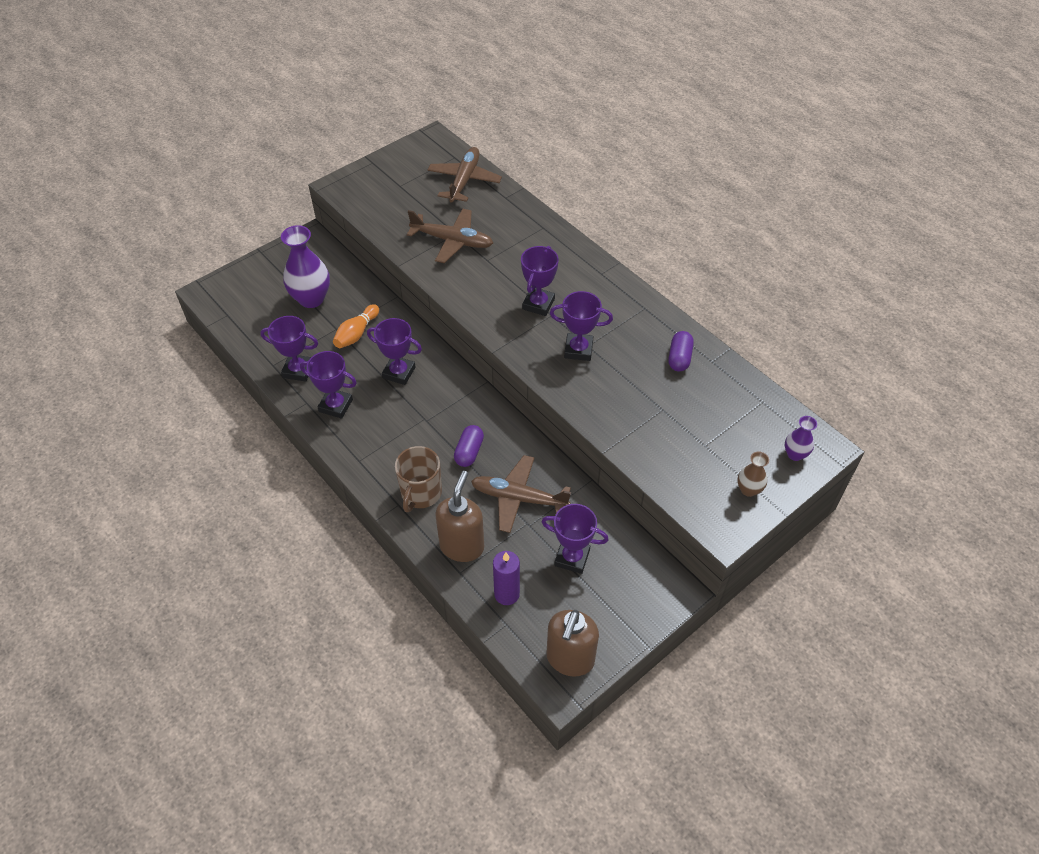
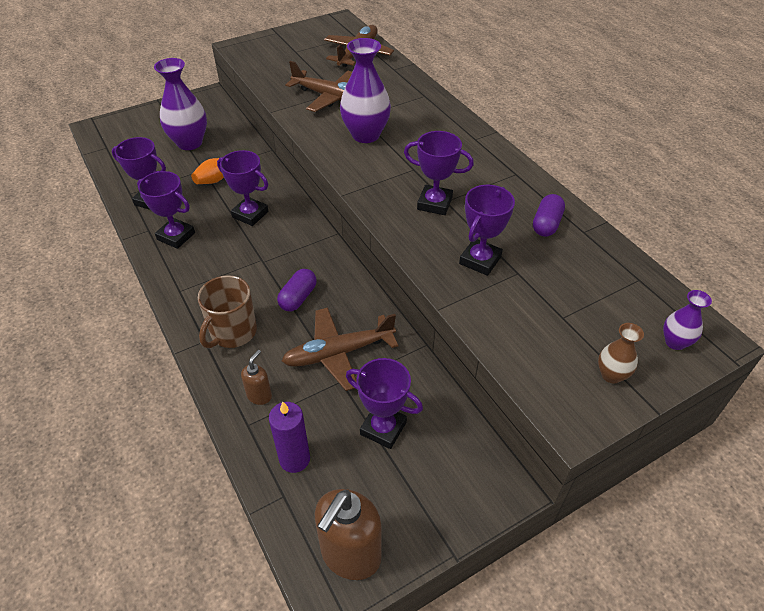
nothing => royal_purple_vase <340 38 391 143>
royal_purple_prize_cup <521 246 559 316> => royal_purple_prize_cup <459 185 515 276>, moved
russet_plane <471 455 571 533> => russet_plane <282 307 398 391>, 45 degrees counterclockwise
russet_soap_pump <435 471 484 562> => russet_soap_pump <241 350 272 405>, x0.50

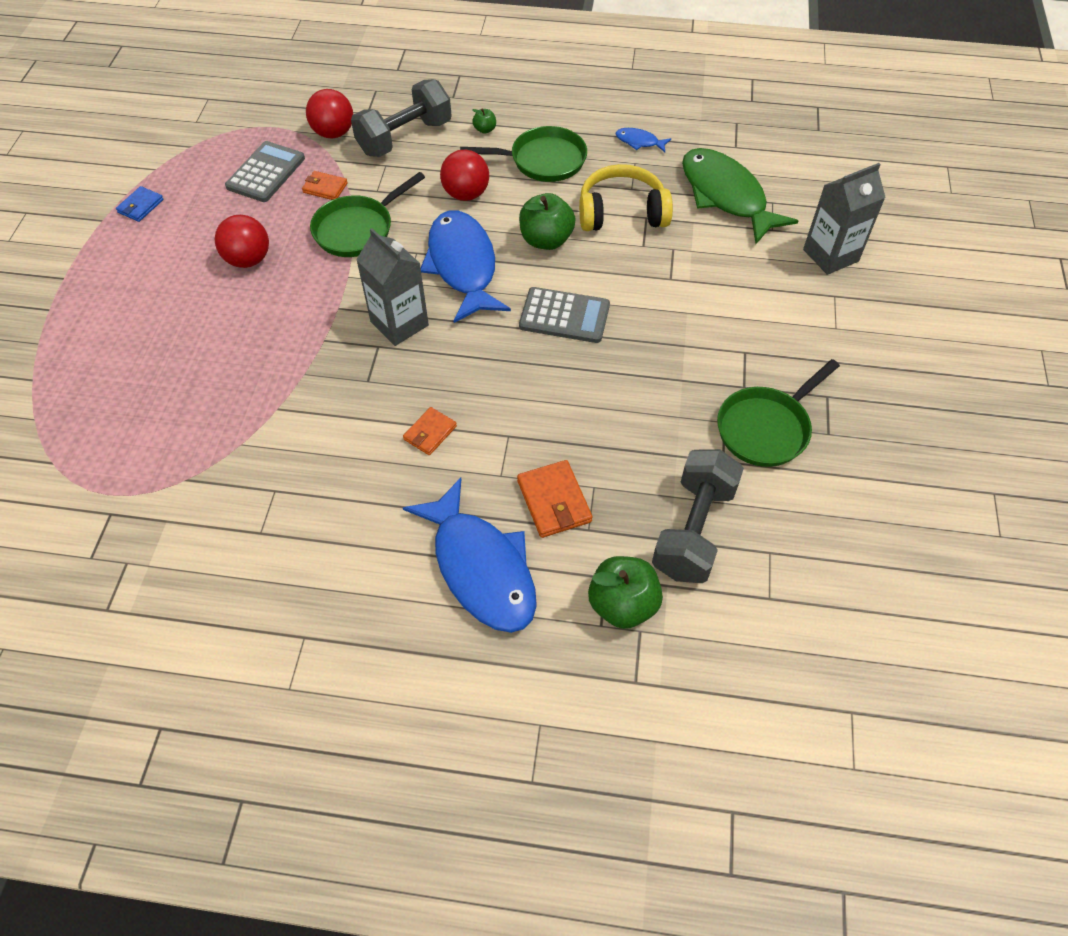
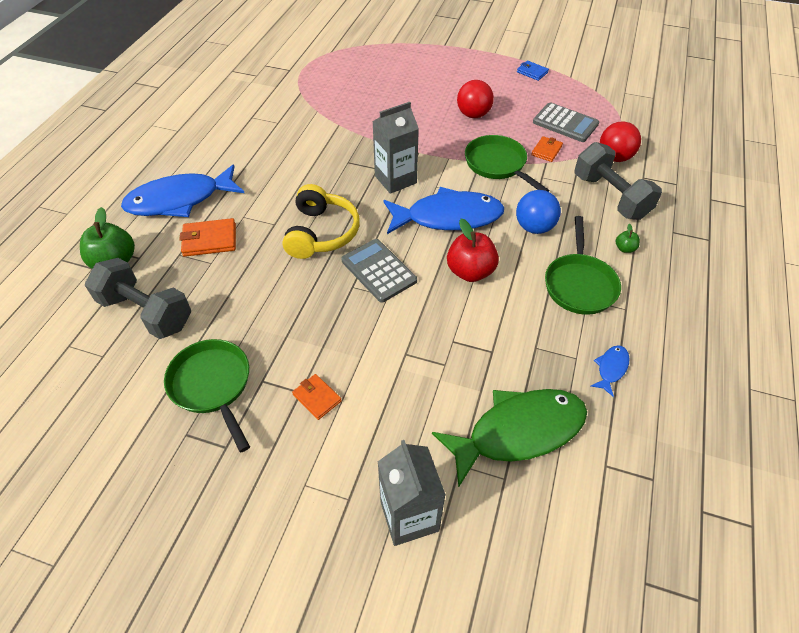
orange-coloured_wallet <403 407 457 455> => orange-coloured_wallet <292 374 342 420>, moved
yellow_headphones <579 164 673 231> => yellow_headphones <282 184 360 259>, moved
crimson_ball <440 149 489 201> => cobalt_ball <516 190 561 234>
emerald_apple <519 193 576 250> => crimson_apple <447 219 499 282>
ash-grey_pocket_calculator <519 287 610 343> => ash-grey_pocket_calculator <341 239 417 303>, 120 degrees clockwise

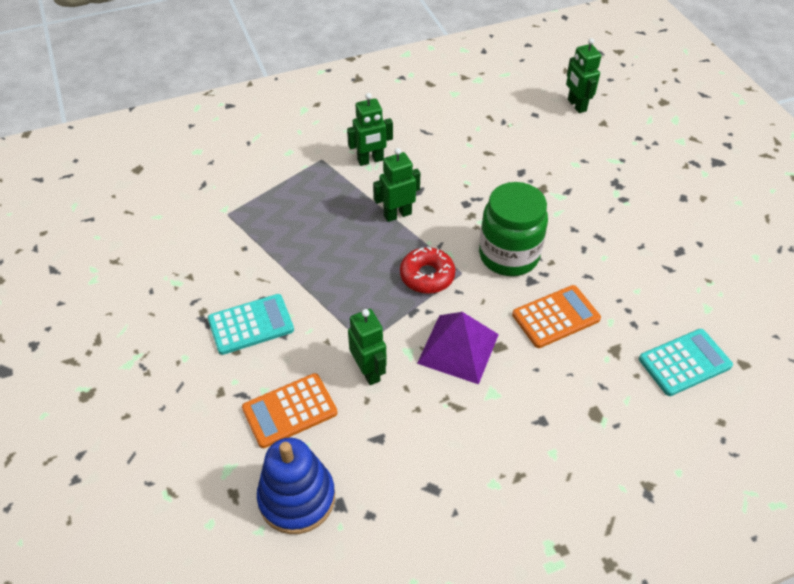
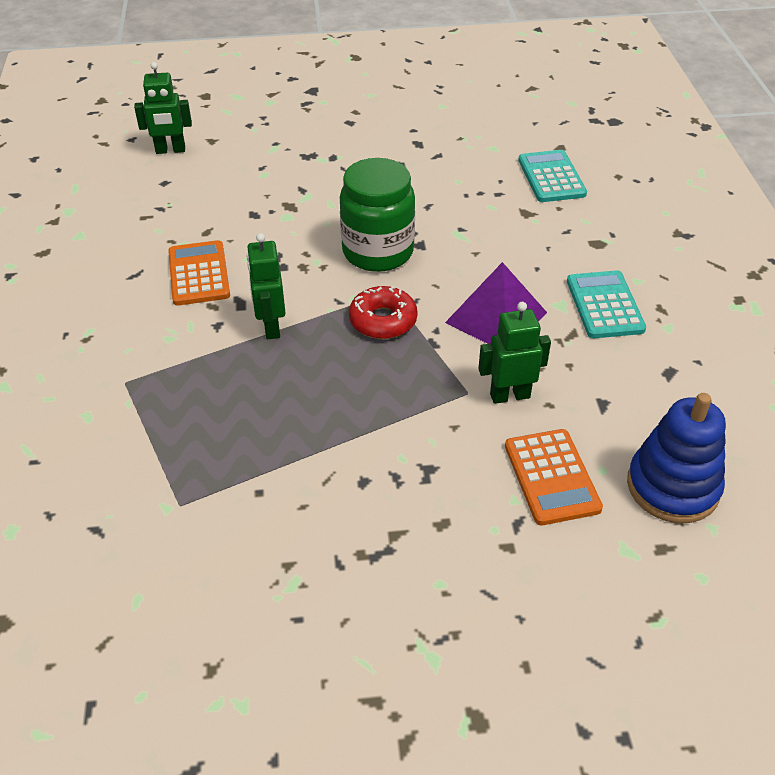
emerald_toy_robot <347 93 393 166> => nothing
turquoise_pocket_calculator <208 294 294 355> => turquoise_pocket_calculator <567 270 646 338>, moved
orange-coloured_pocket_calculator <512 285 601 348> => orange-coloured_pocket_calculator <168 240 230 306>, moved

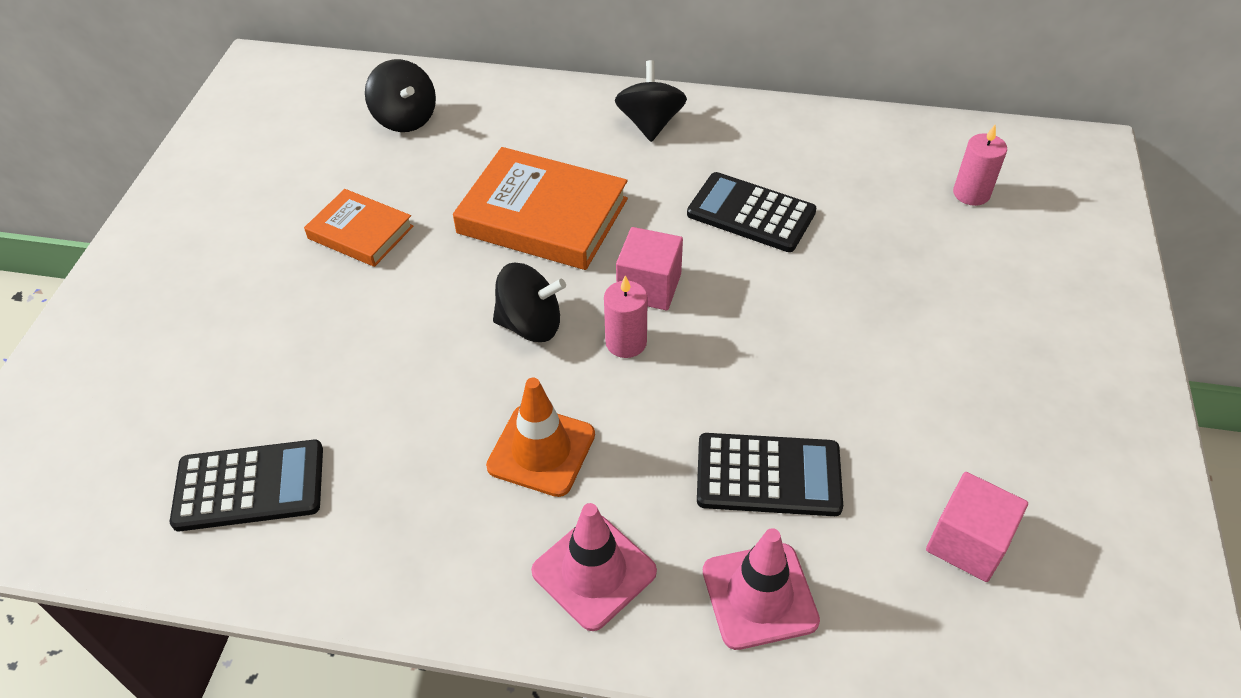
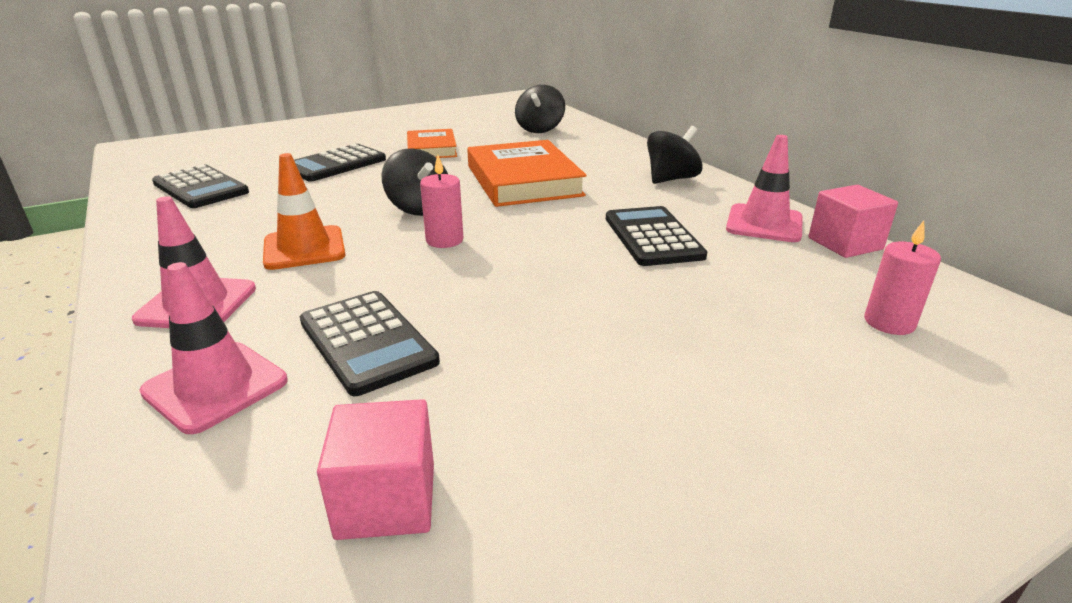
nothing => black_pocket_calculator <294 144 386 182>
nothing => rose-pink_traffic_cone <726 135 803 242>
rose-pink_block <616 227 683 310> => rose-pink_block <808 185 898 258>, moved

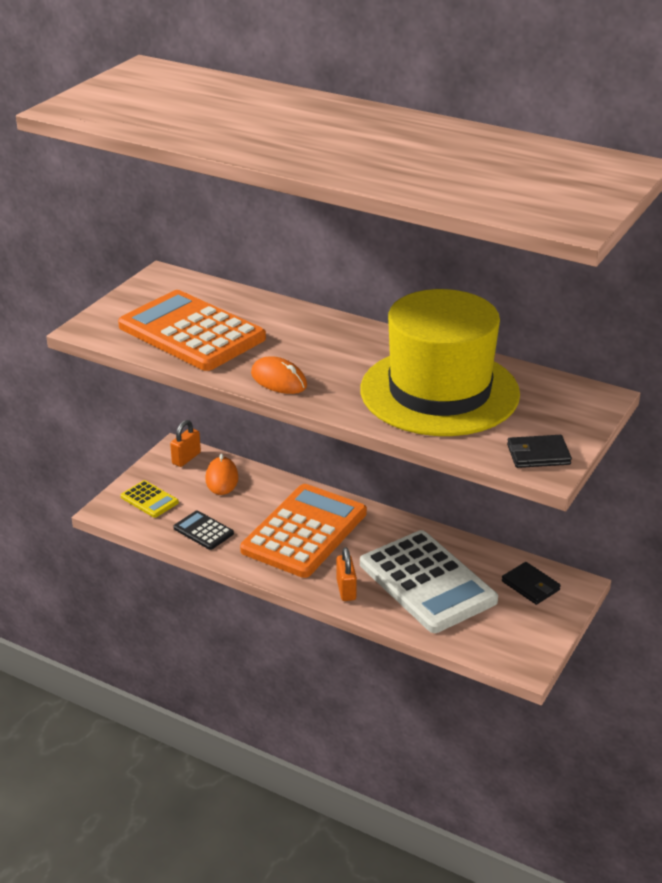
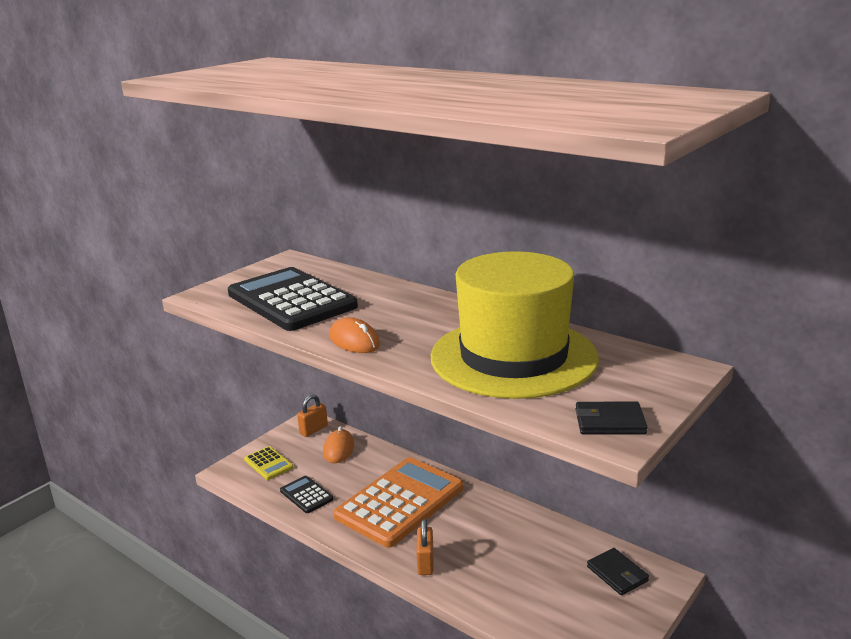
pure_white_pocket_calculator <360 530 498 633> => nothing
orange-coloured_pocket_calculator <118 290 266 371> => black_pocket_calculator <228 267 358 331>

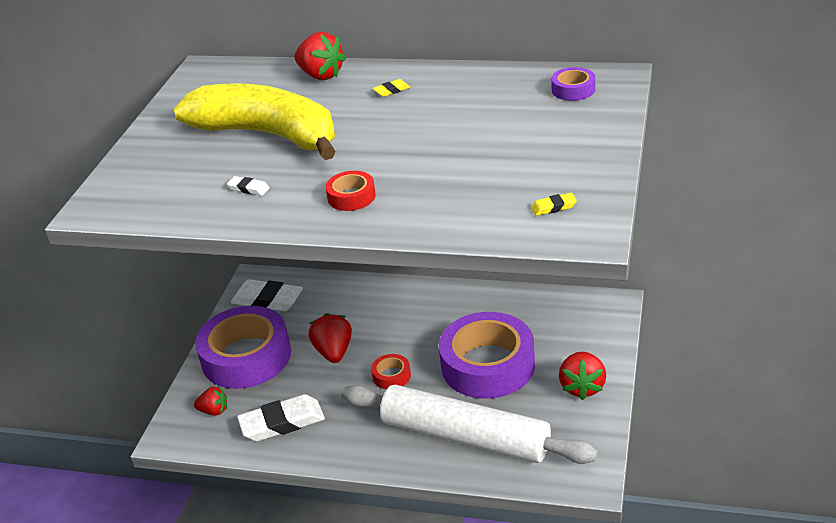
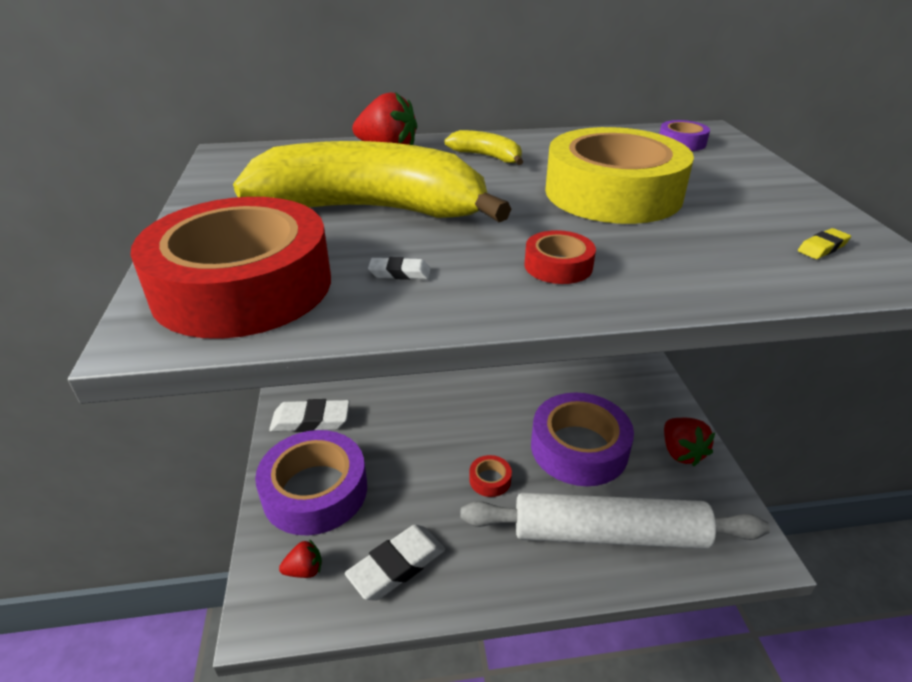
crimson_toy_strawberry <309 313 352 363> => nothing
nothing => crimson_tape <130 197 331 339>
nothing => yellow_tape <545 127 694 224>
yellow_eraser <372 79 410 97> => yellow_banana_fruit <445 130 523 165>

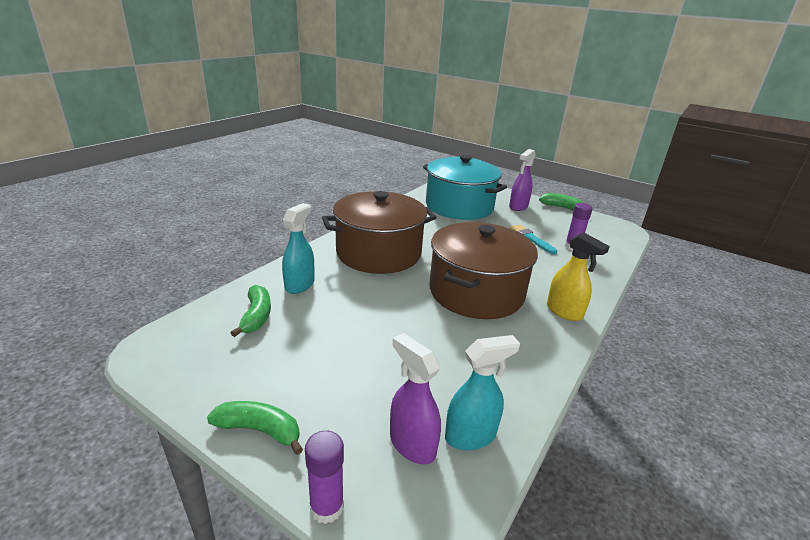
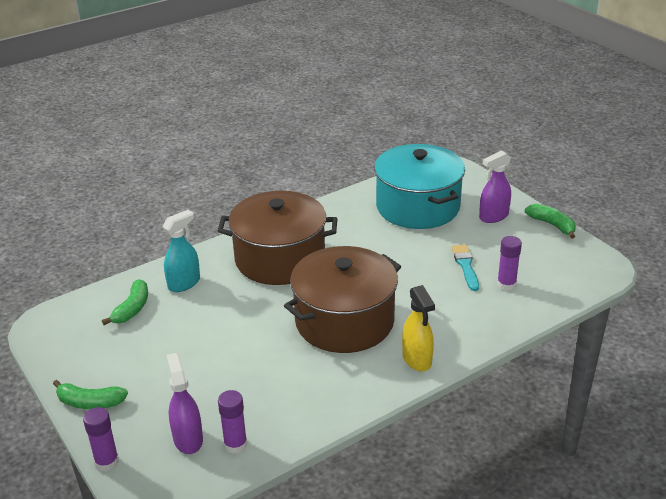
turquoise_spray_cleaner <445 335 520 451> => royal_purple_stick_of_glue <218 390 247 454>
emerald_banana_fruit <207 401 303 455> => emerald_banana_fruit <53 380 128 409>, 150 degrees clockwise

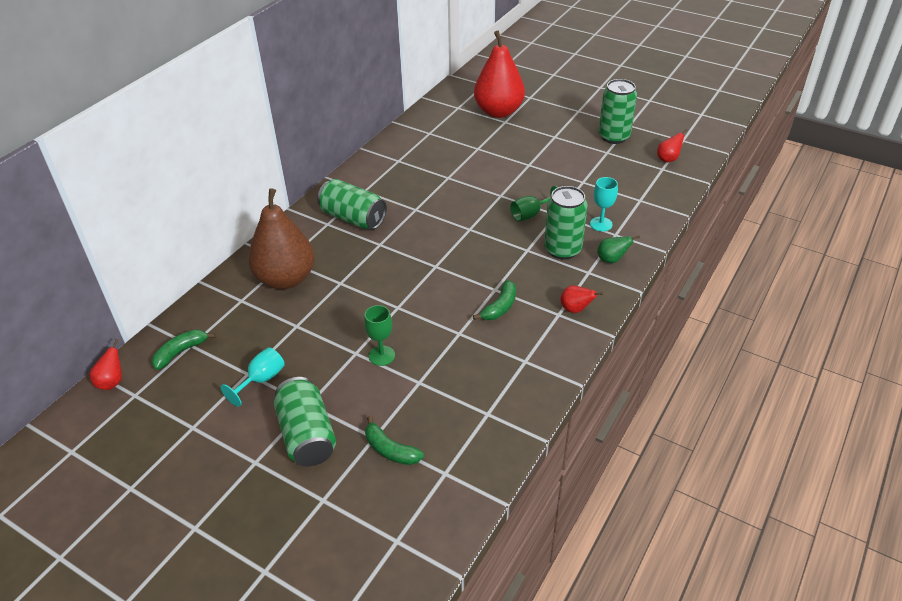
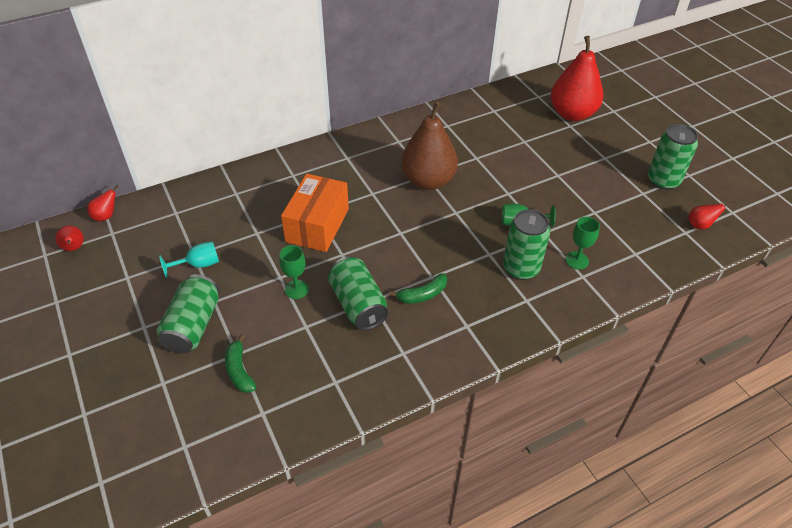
emerald_banana_fruit <151 329 215 370> => nothing
emerald_toy_pear <597 235 640 263> => nothing
nothing => orange-coloured_box <281 174 349 252>
russet_toy_pear <248 188 315 289> => russet_toy_pear <401 102 458 190>, moved
emerald_tin <317 179 387 229> => emerald_tin <328 256 388 330>, moved
crimson_toy_pear <560 285 604 313> => crimson_toy_pear <56 226 84 251>, moved
turquoise_wine_glass <590 177 618 232> => emerald_wine_glass <566 217 600 269>

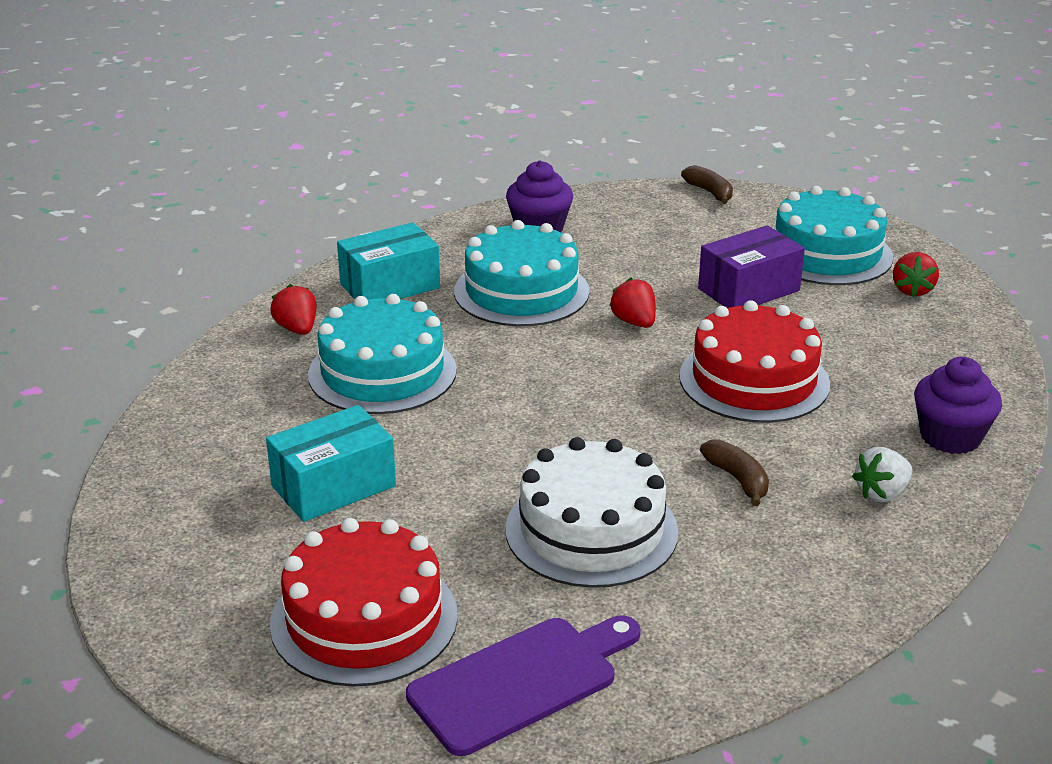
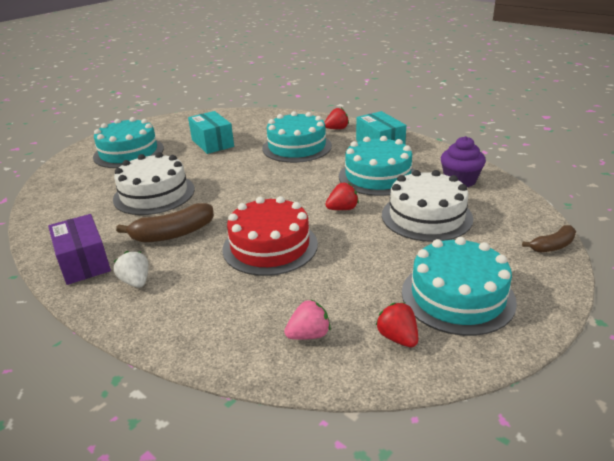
royal_purple_bread_board <406 615 641 756> => nothing
royal_purple_fairy_cake <914 357 1002 454> => nothing
nothing => rose-pink_toy_strawberry <284 299 330 340>
nothing => pure_white_layer_cake <382 170 473 242>
royal_purple_box <698 225 805 308> => royal_purple_box <48 214 111 285>, moved
crimson_layer_cake <270 518 458 687> => turquoise_layer_cake <93 117 164 168>
crimson_toy_strawberry <893 252 939 297> => crimson_toy_strawberry <376 303 418 348>, 45 degrees clockwise
russet_banana_fruit <700 439 769 506> => russet_banana_fruit <116 203 214 242>, x1.66

